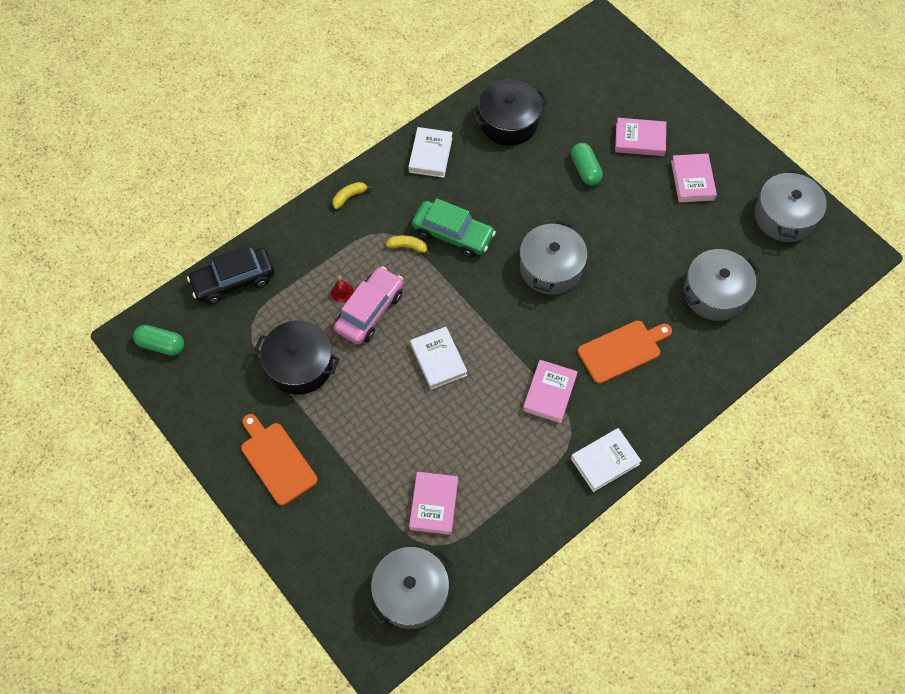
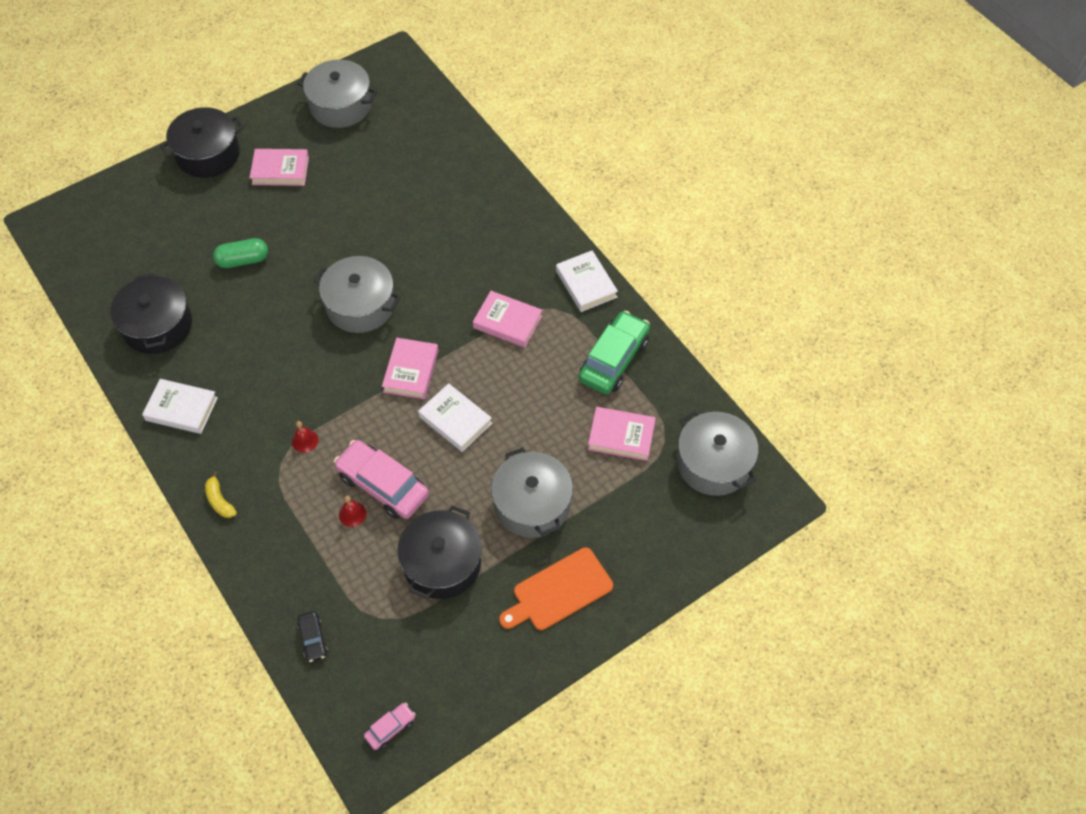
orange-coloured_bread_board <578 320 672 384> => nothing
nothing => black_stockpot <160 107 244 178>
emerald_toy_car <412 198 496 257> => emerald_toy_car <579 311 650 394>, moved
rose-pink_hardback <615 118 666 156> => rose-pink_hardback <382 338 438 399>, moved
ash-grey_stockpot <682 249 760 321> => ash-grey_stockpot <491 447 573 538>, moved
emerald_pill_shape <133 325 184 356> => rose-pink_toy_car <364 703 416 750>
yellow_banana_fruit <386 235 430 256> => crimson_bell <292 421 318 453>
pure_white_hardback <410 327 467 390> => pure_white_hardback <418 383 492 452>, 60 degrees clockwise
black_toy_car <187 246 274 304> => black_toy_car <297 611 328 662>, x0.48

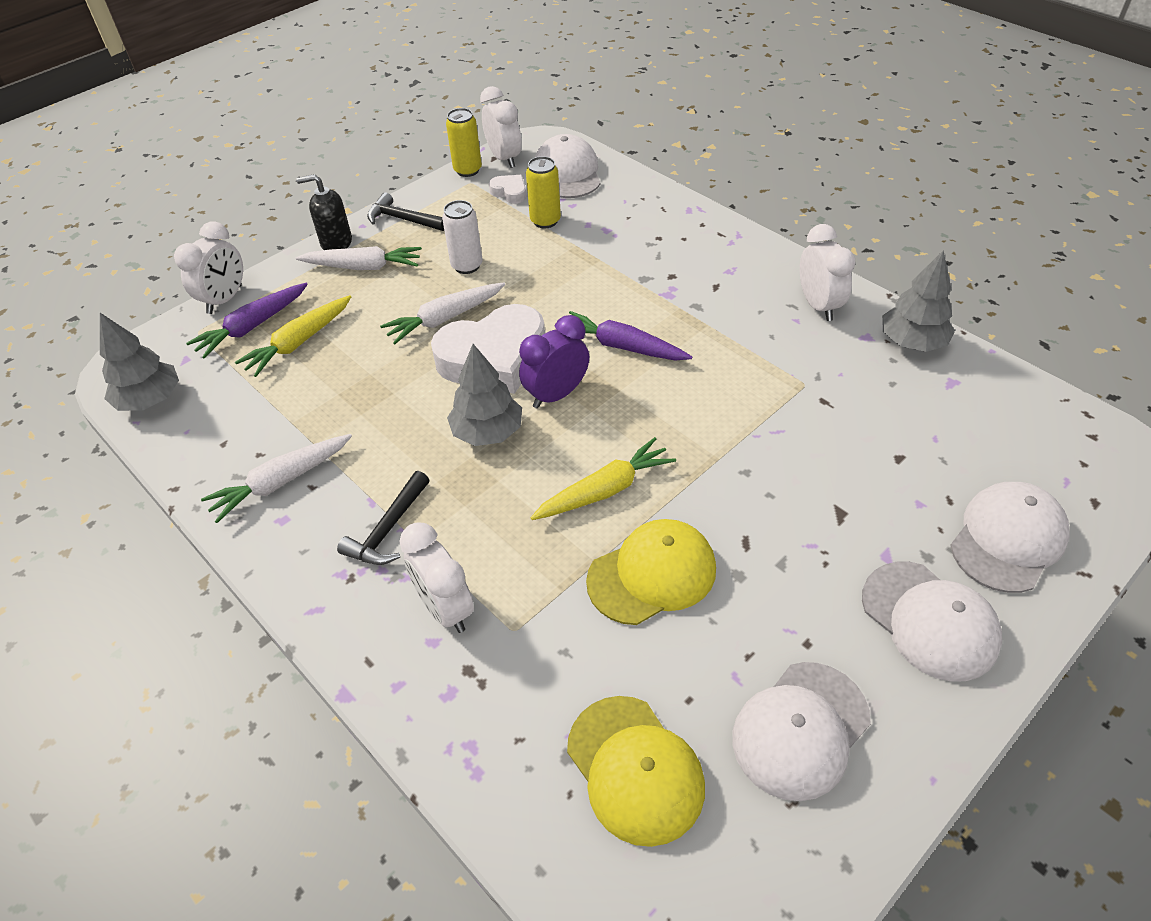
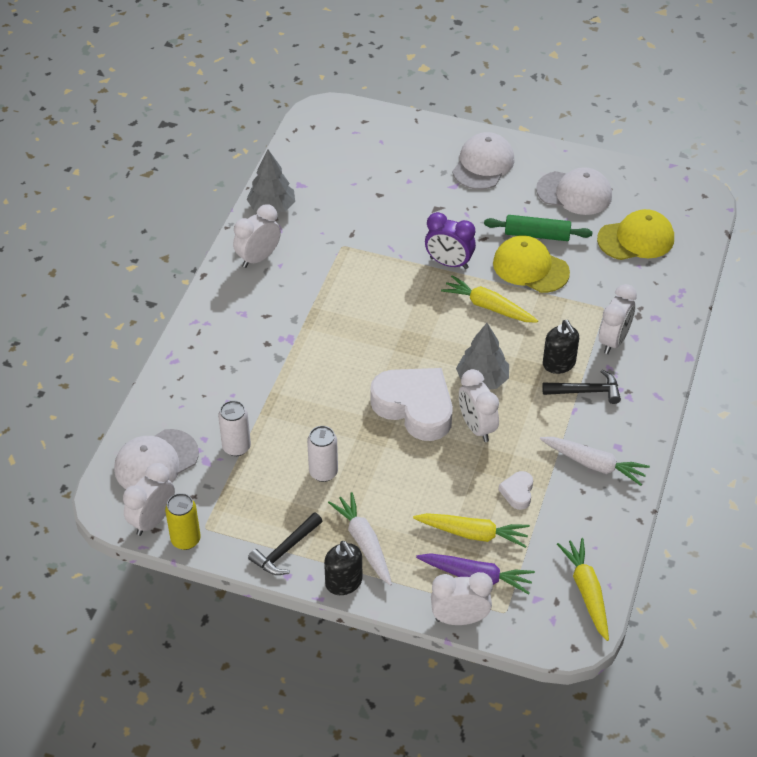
pure_white_carrot <380 282 505 344> => nothing
royal_purple_carrot <569 311 692 360> => nothing
pure_white_baseball_cap <950 482 1070 593> => nothing
nothing => pure_white_clock <459 369 499 442>
nothing => emerald_rolling_pin <484 215 592 241>
nothing => black_soap_pump <543 320 579 374>
pure_white_love_heart <489 175 526 204> => pure_white_love_heart <499 471 533 510>, moved
royal_purple_clock <519 315 589 409> => royal_purple_clock <425 212 476 269>, moved
ash-grey_fir_tree <100 313 179 411> => yellow_carrot <557 538 609 641>
yellow_tin <526 156 561 228> => pure_white_tin <218 400 251 456>
black_hammer <367 192 444 231> => black_hammer <248 512 322 575>, 45 degrees clockwise
yellow_baseball_cap <567 696 705 847> => yellow_baseball_cap <597 209 674 260>, 45 degrees clockwise

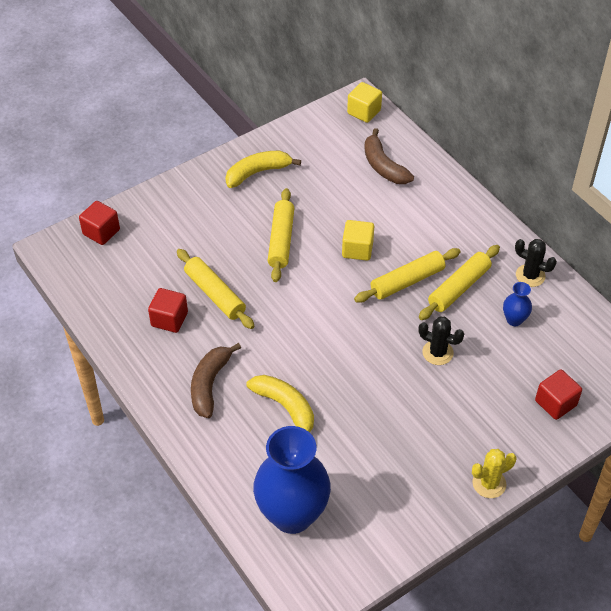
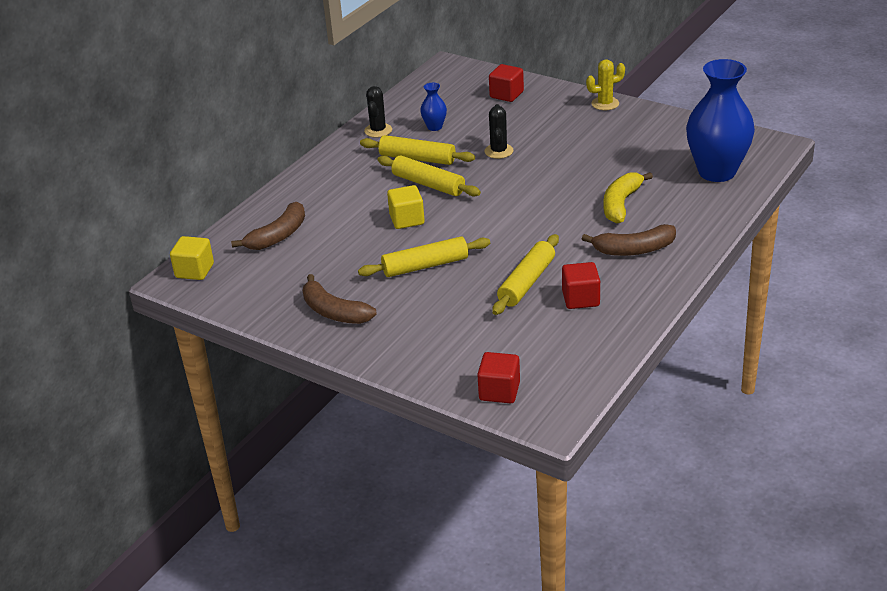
yellow_banana_fruit <225 151 301 188> => russet_banana_fruit <303 274 377 324>
yellow_prickly_plant <472 449 517 498> => yellow_prickly_plant <586 59 625 110>, 60 degrees counterclockwise

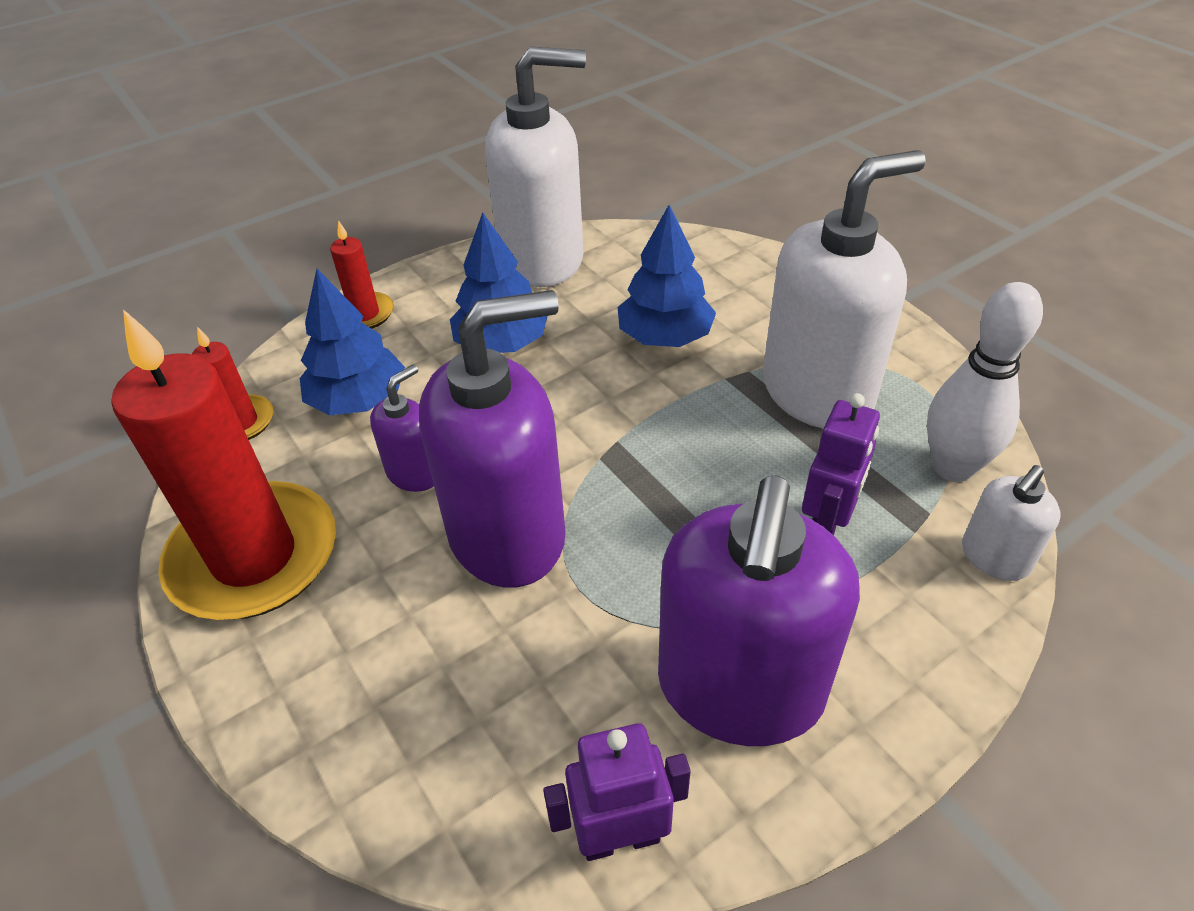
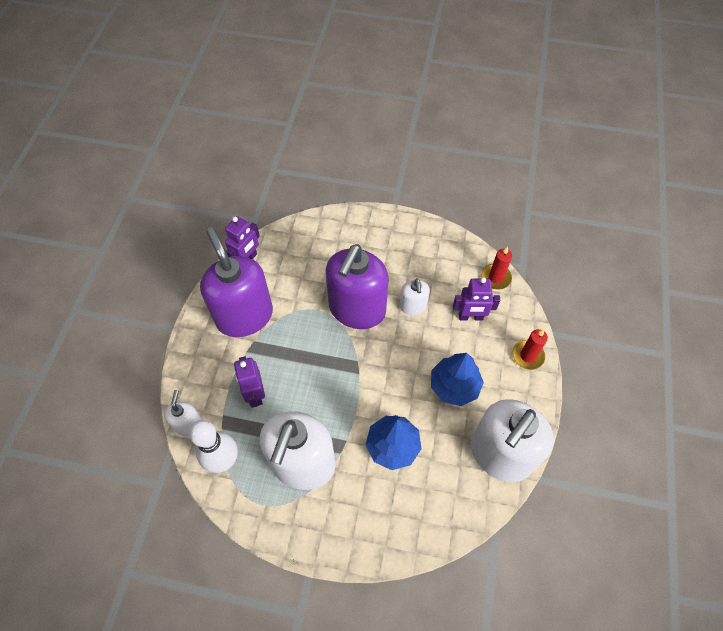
crimson_pillar_candle <112 309 336 620> => nothing
cobalt_fir_tree <300 269 405 416> => royal_purple_toy_robot <453 277 500 320>
royal_purple_soap_pump <370 365 434 492> => pure_white_soap_pump <400 278 430 315>

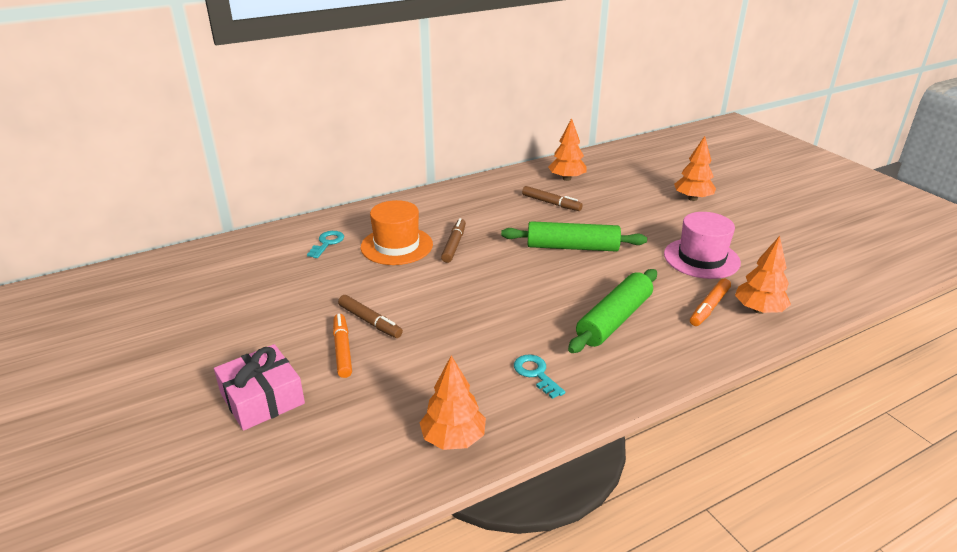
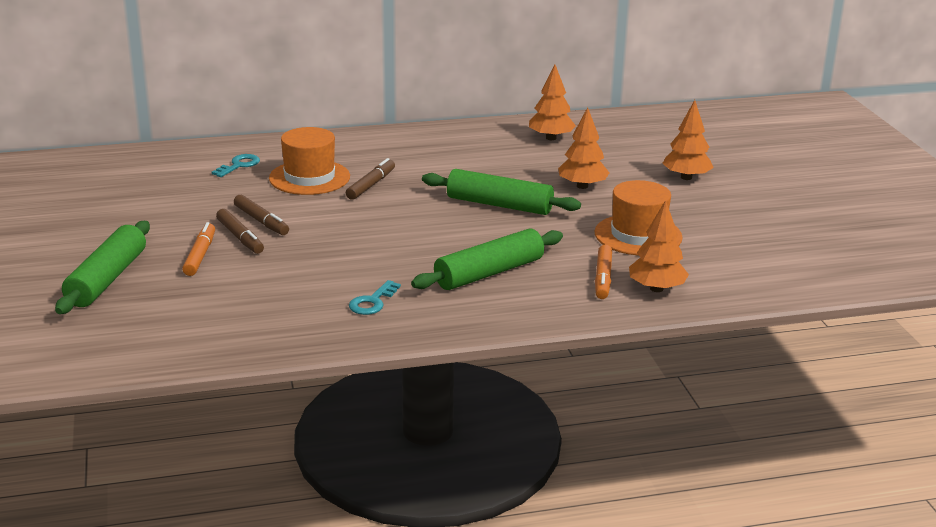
orange-coloured_fir_tree <420 355 486 450> => orange-coloured_fir_tree <558 107 609 189>, moved
russet_felt_pen <522 186 583 211> => russet_felt_pen <234 195 289 235>, moved
rose-pink_wrapped_gift <214 344 305 431> => emerald_rolling_pin <55 221 150 314>
rose-pink_tall_hat <664 212 741 279> => orange-coloured_tall_hat <595 180 683 256>
turquoise_latchkey <514 354 565 399> => turquoise_latchkey <349 280 401 315>, 135 degrees counterclockwise
orange-coloured_felt_pen <690 278 731 326> => orange-coloured_felt_pen <595 245 612 299>, 45 degrees counterclockwise

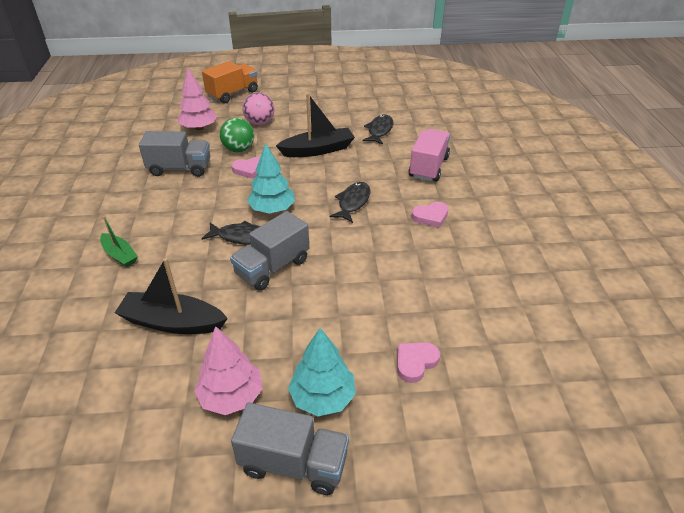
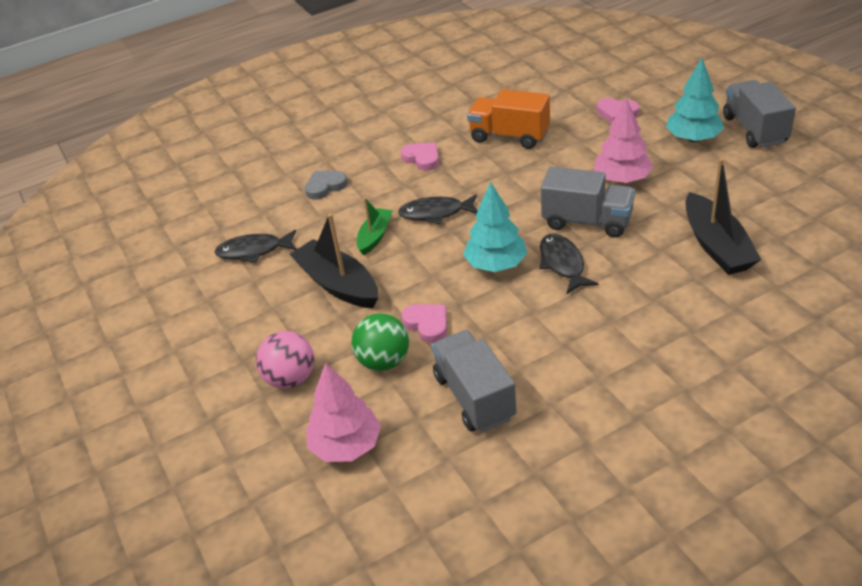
emerald_toy_boat <100 216 138 267> => emerald_toy_boat <357 198 393 255>, moved
rose-pink_fir_tree <194 326 263 415> => rose-pink_fir_tree <594 98 653 183>, moved
orange-coloured_toy_truck <202 61 258 103> => orange-coloured_toy_truck <467 89 550 149>, moved
rose-pink_toy_truck <409 129 450 182> => ash-grey_love_heart <305 171 348 200>

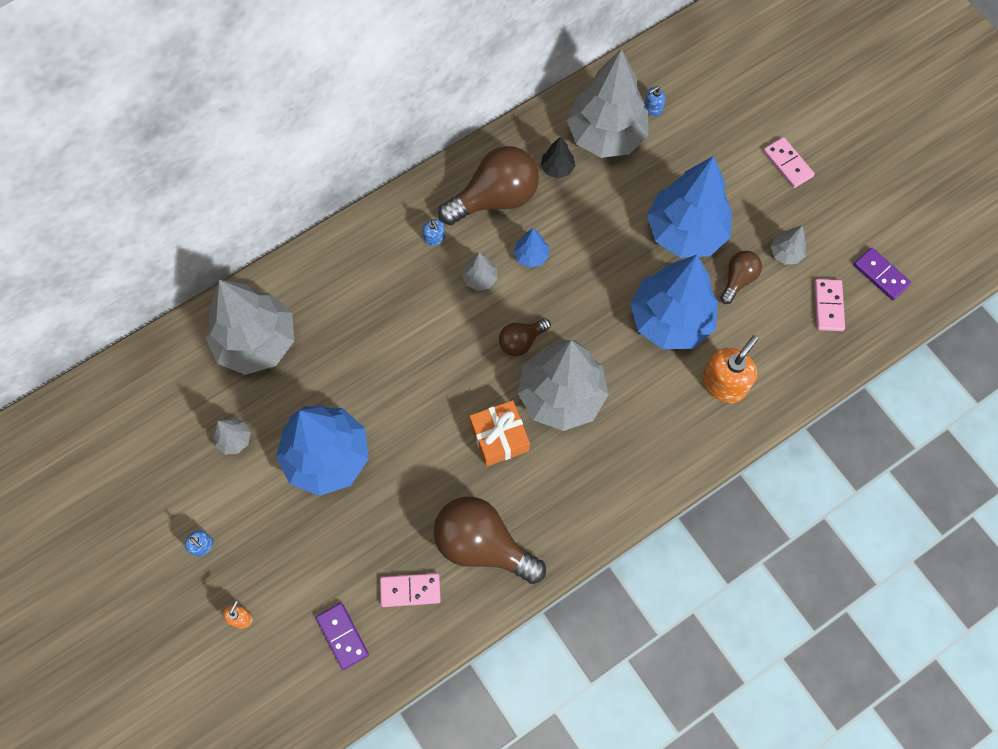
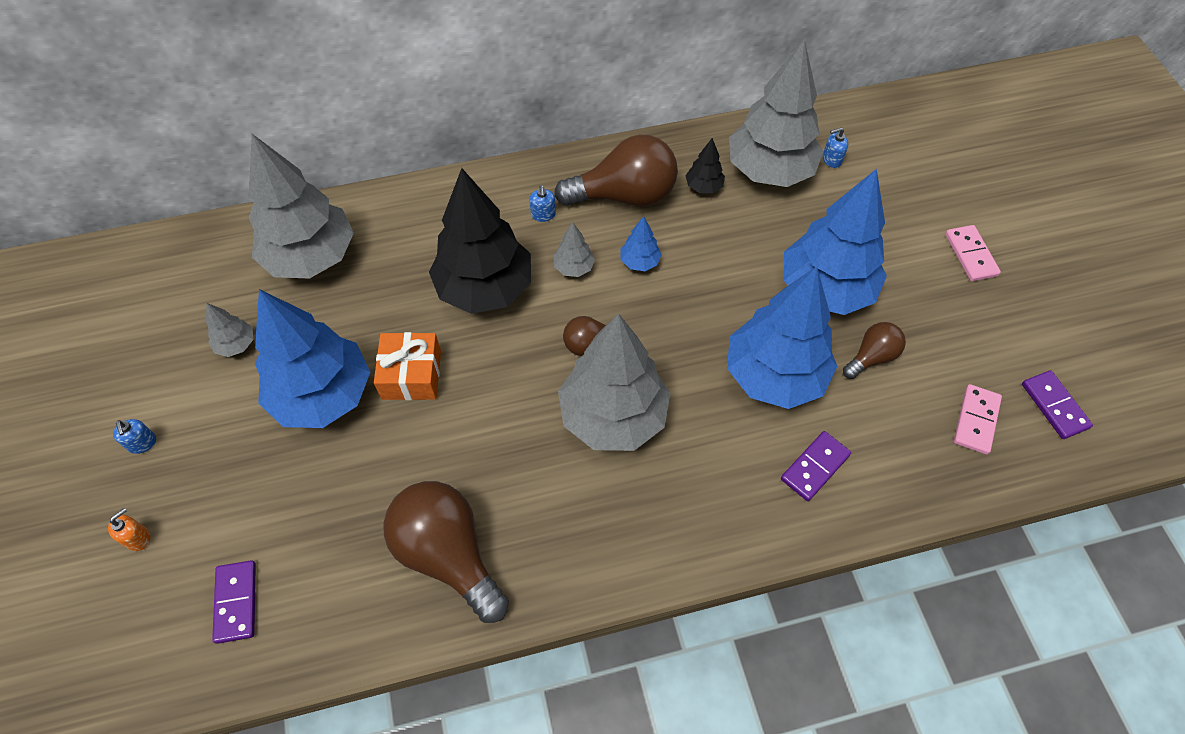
rose-pink_domino_piece <380 573 441 607> => nothing
ash-grey_fir_tree <770 225 806 265> => nothing
nothing => black_fir_tree <429 168 531 314>
orange-coloured_wrapped_gift <469 400 530 467> => orange-coloured_wrapped_gift <374 332 441 400>, moved
orange-coloured_soap_pump <702 335 758 403> => royal_purple_domino_piece <781 431 851 501>

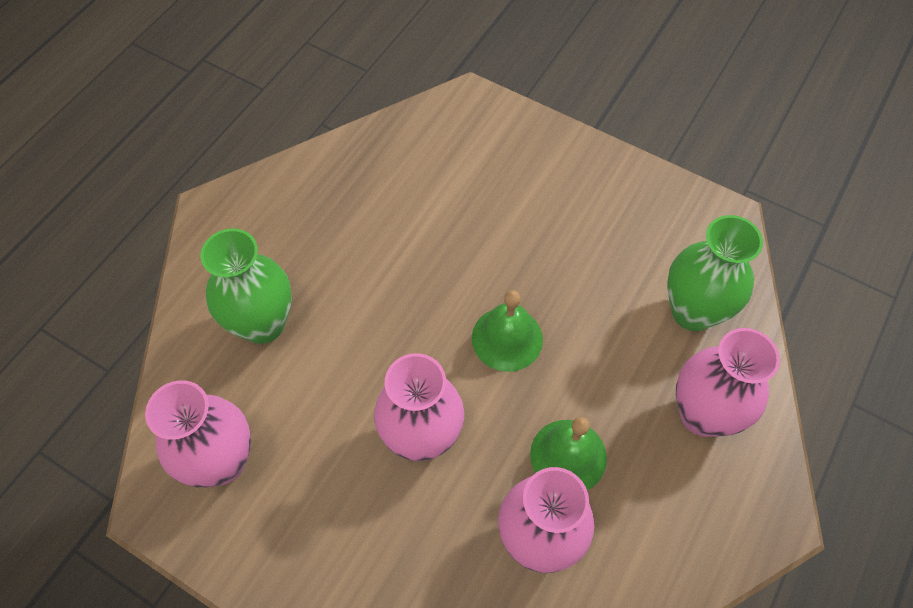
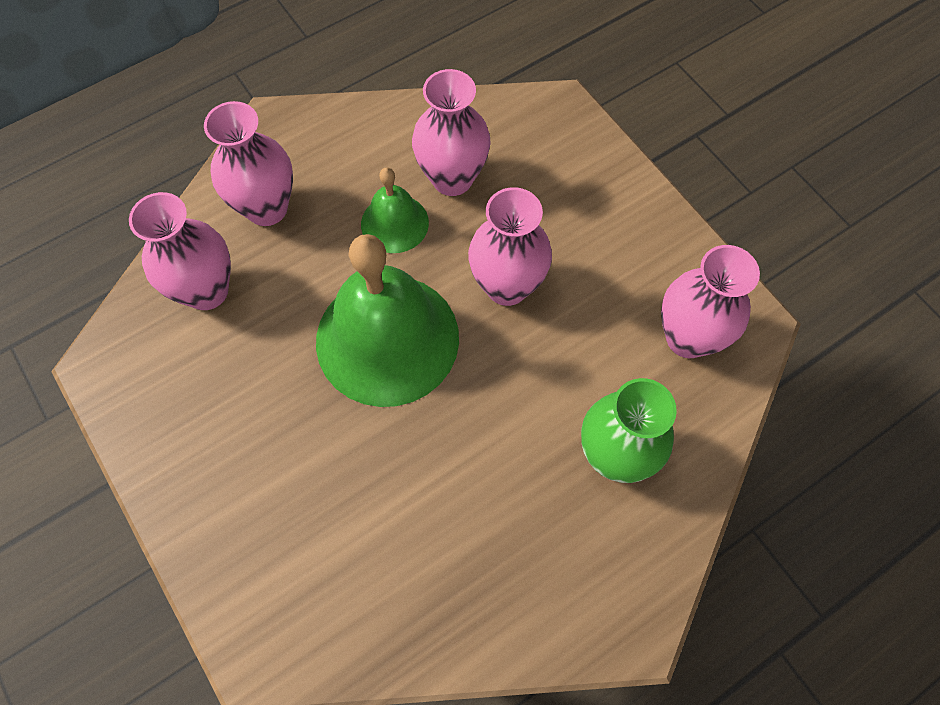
emerald_vase <667 215 763 331> => rose-pink_vase <129 192 231 310>
emerald_bell <472 290 543 372> => emerald_bell <316 234 459 407>, x1.98

